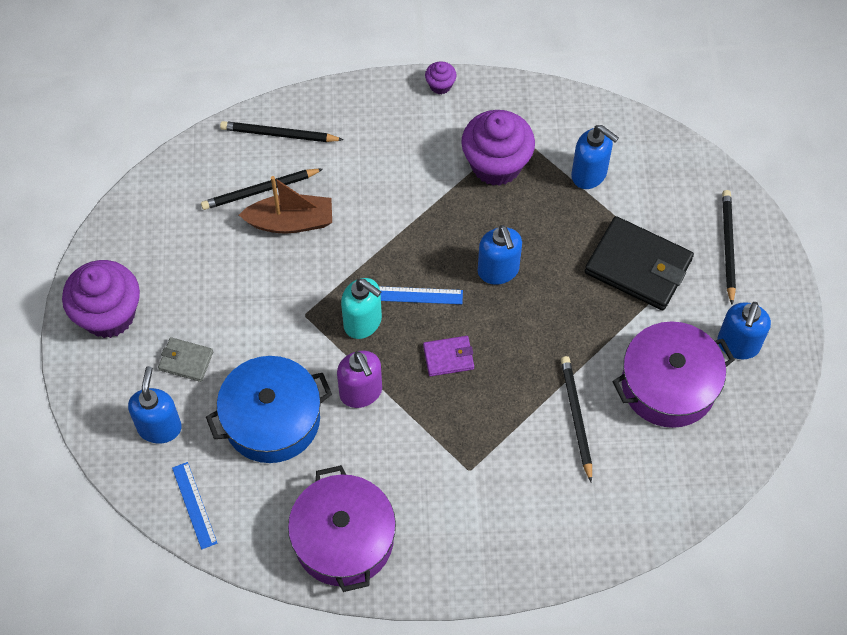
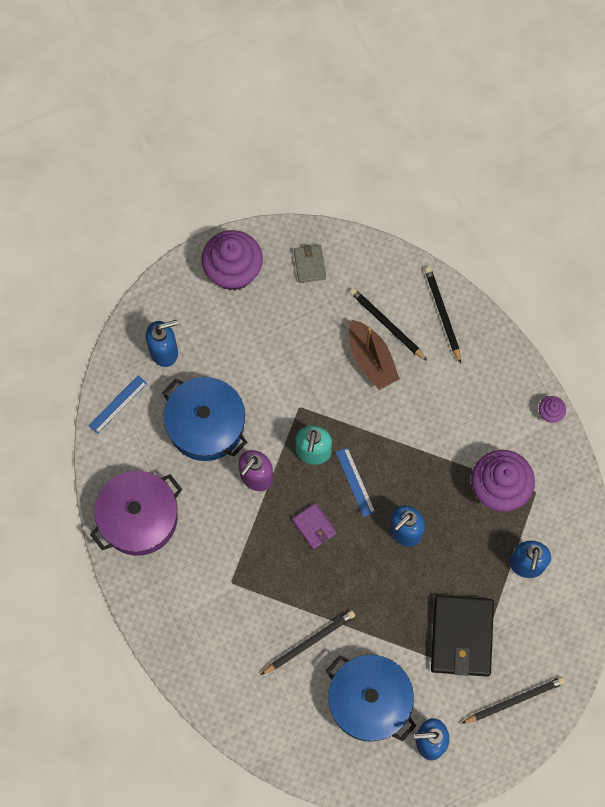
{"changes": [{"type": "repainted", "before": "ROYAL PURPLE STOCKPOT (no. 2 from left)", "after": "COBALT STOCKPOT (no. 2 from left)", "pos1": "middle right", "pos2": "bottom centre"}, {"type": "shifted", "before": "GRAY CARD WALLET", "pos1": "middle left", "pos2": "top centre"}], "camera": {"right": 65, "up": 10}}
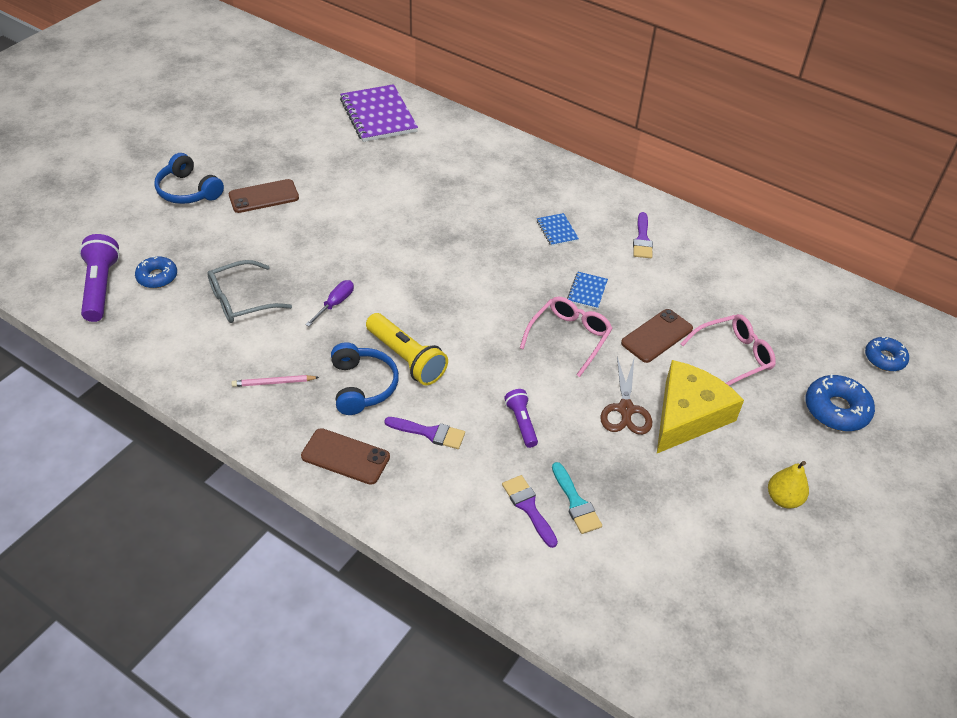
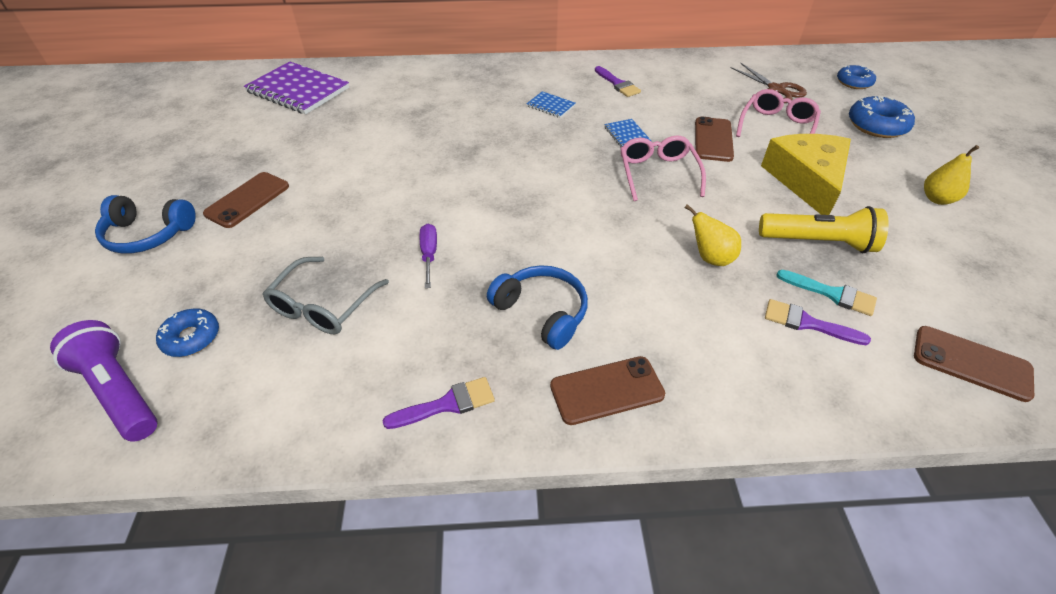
{"changes": [{"type": "shifted", "before": "GOLDEN POCKET TORCH", "pos1": "centre", "pos2": "middle right"}, {"type": "shifted", "before": "DARK BROWN SHEARS", "pos1": "centre", "pos2": "top right"}, {"type": "gone", "before": "ROSY LEAD PENCIL", "pos1": "middle left"}, {"type": "swapped", "before": "ROYAL PURPLE POCKET TORCH (no. 2 from left)", "after": "GOLDEN PEAR FRUIT (no. 1 from left)", "pos1": "centre", "pos2": "middle right"}, {"type": "shifted", "before": "ROYAL PURPLE BRUSH (no. 1 from left)", "pos1": "centre", "pos2": "bottom centre"}, {"type": "new", "after": "DARK BROWN PHONE (no. 4 from left)", "pos2": "middle right"}], "camera": {"right": -35, "up": 0}}
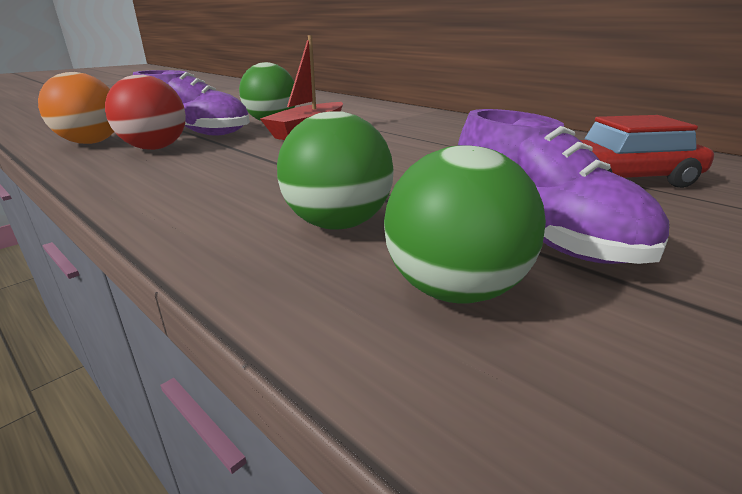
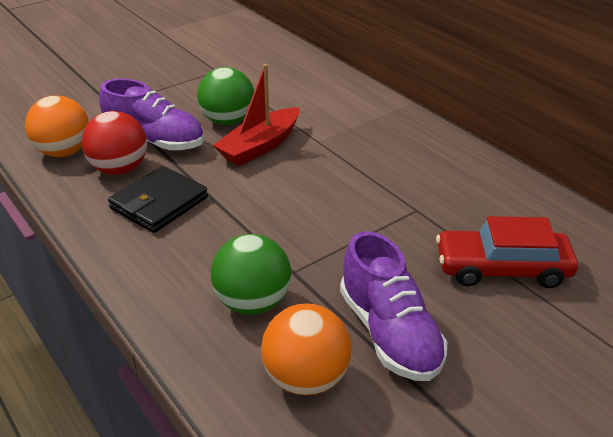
{"changes": [{"type": "repainted", "before": "LEAF-GREEN PLAY BALL (no. 3 from left)", "after": "ORANGE-COLOURED PLAY BALL (no. 2 from left)", "pos1": "centre", "pos2": "bottom centre"}, {"type": "new", "after": "JET-BLACK CARD WALLET", "pos2": "middle left"}], "camera": {"right": 10, "up": 10}}
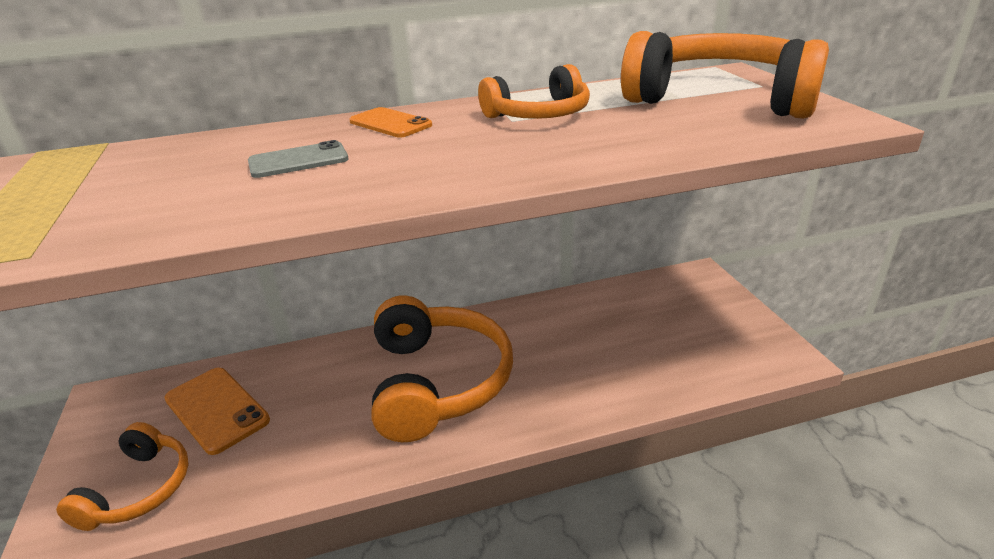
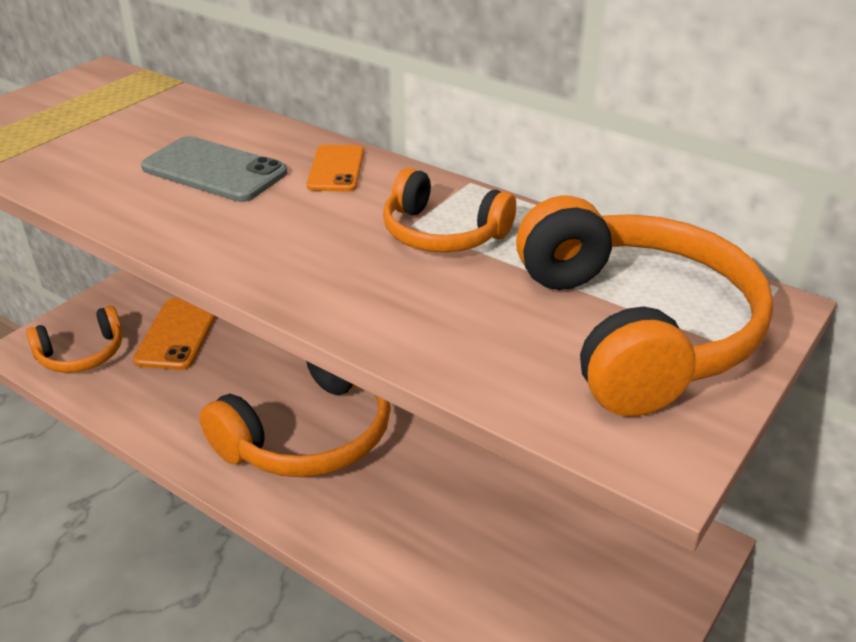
{"changes": [{"type": "scaled", "before": "GRAY PHONE", "pos1": "top left", "pos2": "top left", "scale": 1.55}], "camera": {"right": 50, "up": 5}}
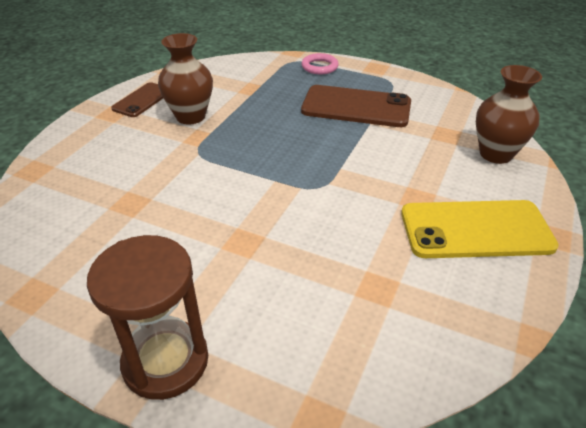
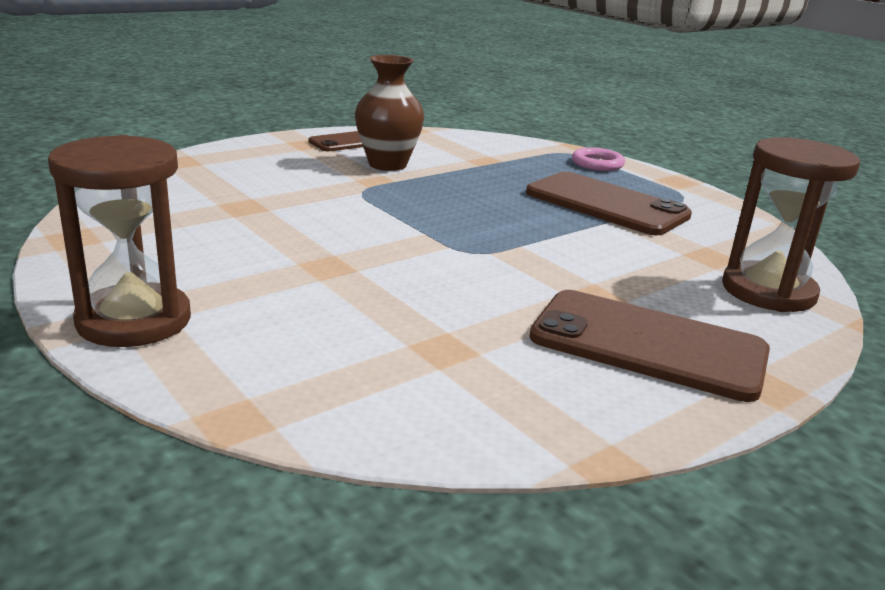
{"changes": [{"type": "swapped", "before": "DARK BROWN VASE (no. 2 from left)", "after": "DARK BROWN HOURGLASS (no. 2 from left)", "pos1": "top right", "pos2": "middle right"}, {"type": "repainted", "before": "GOLDEN PHONE", "after": "DARK BROWN PHONE (no. 3 from left)", "pos1": "middle right", "pos2": "middle right"}], "camera": {"right": 25, "up": -15}}
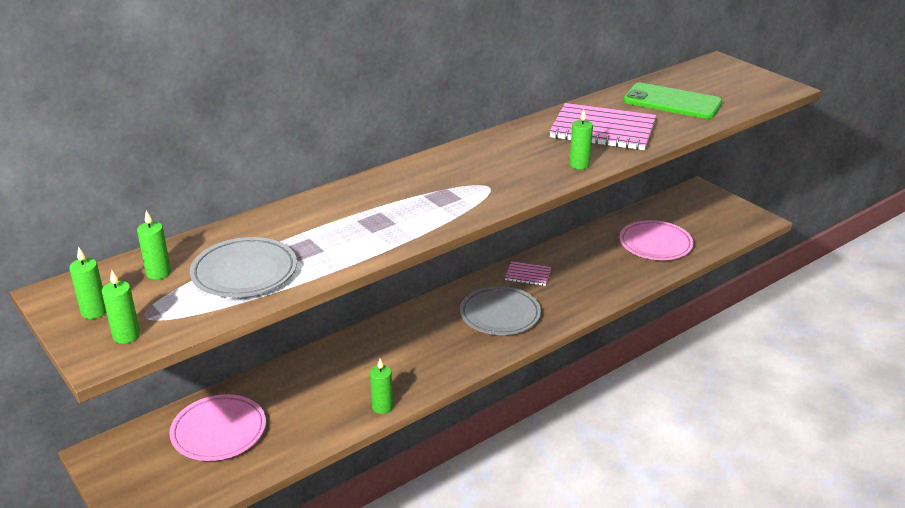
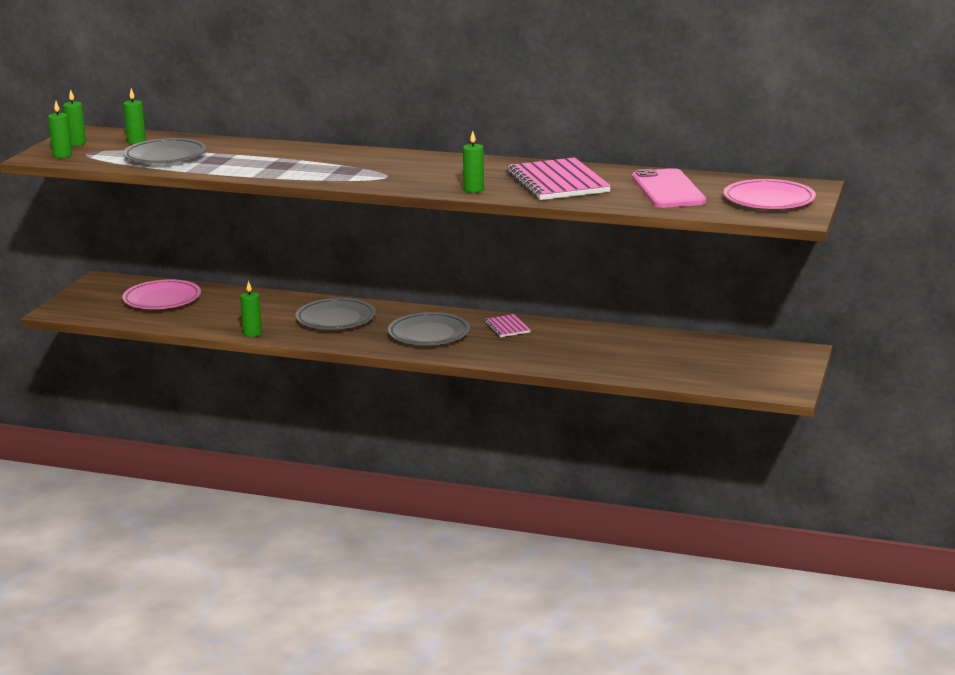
{"changes": [{"type": "repainted", "before": "LEAF-GREEN PHONE", "after": "ROSY PHONE", "pos1": "top right", "pos2": "top right"}, {"type": "shifted", "before": "ROSY DINNER PLATE (no. 2 from left)", "pos1": "middle right", "pos2": "top right"}, {"type": "new", "after": "GRAY DINNER PLATE (no. 2 from left)", "pos2": "centre"}], "camera": {"right": 55, "up": -10}}
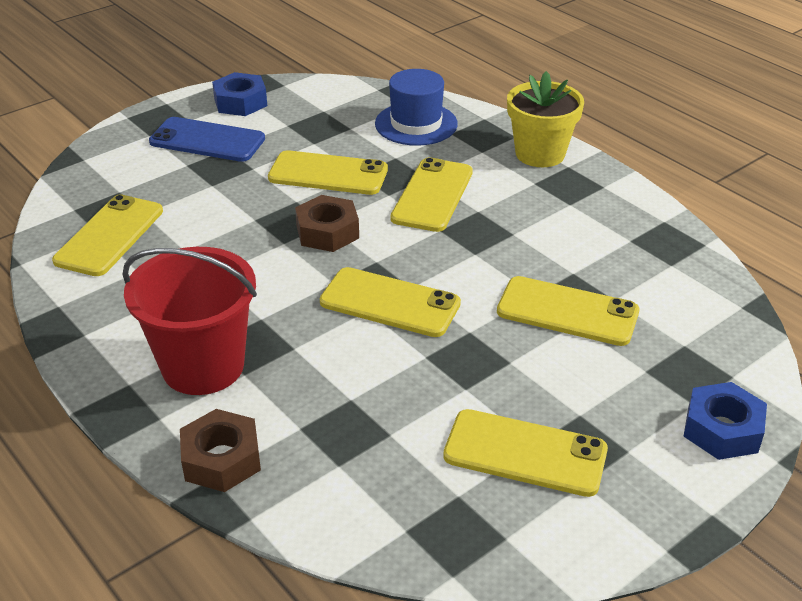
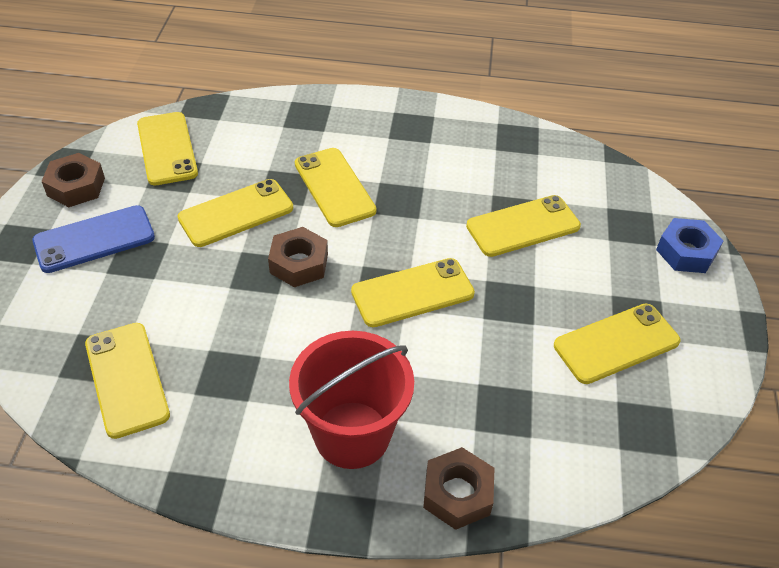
{"changes": [{"type": "gone", "before": "COBALT TALL HAT", "pos1": "top centre"}, {"type": "gone", "before": "GOLDEN PLANT POT", "pos1": "top right"}, {"type": "repainted", "before": "COBALT HEX NUT (no. 1 from left)", "after": "DARK BROWN HEX NUT (no. 1 from left)", "pos1": "top left", "pos2": "top left"}, {"type": "new", "after": "GOLDEN PHONE (no. 2 from left)", "pos2": "top left"}], "camera": {"right": -45, "up": 10}}
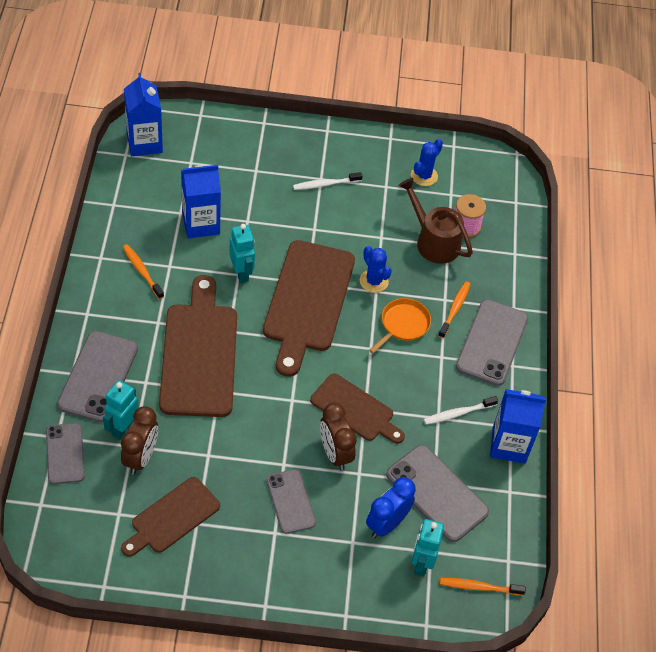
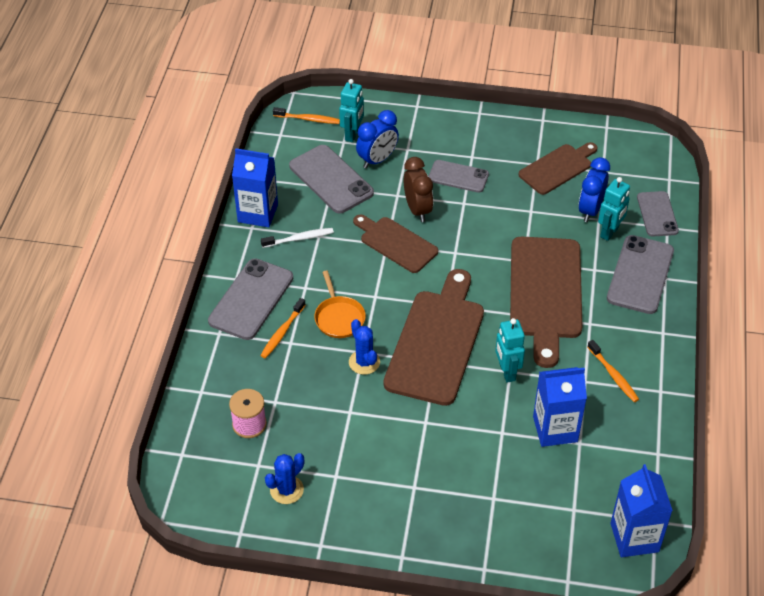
{"changes": [{"type": "gone", "before": "WHITE TOOTH BRUSH (no. 1 from left)", "pos1": "top centre"}, {"type": "gone", "before": "DARK BROWN SPRINKLING CAN", "pos1": "centre"}, {"type": "rotated", "before": "ORANGE-COLOURED PAN", "pos1": "centre", "pos2": "centre", "turn": -60}, {"type": "repainted", "before": "DARK BROWN ALARM CLOCK (no. 1 from left)", "after": "COBALT ALARM CLOCK (no. 2 from left)", "pos1": "bottom left", "pos2": "top right"}, {"type": "rotated", "before": "GRAY PHONE (no. 3 from left)", "pos1": "bottom centre", "pos2": "top centre", "turn": -60}], "camera": {"right": -170, "up": -5}}
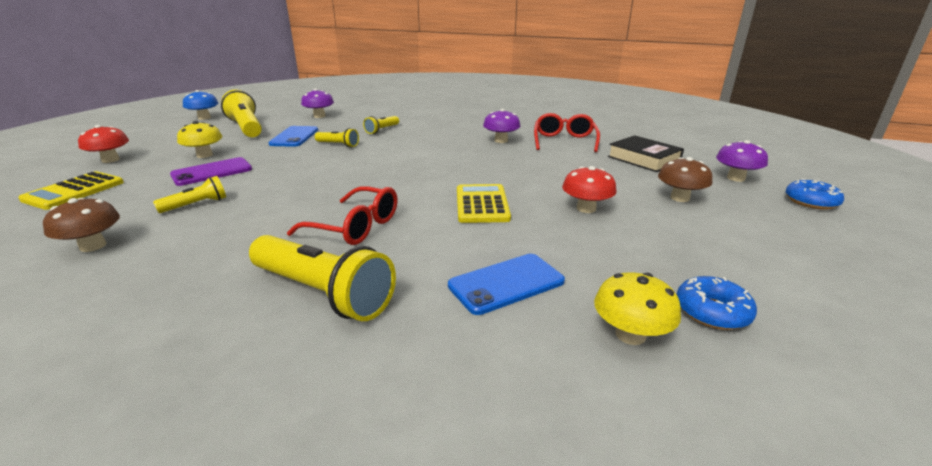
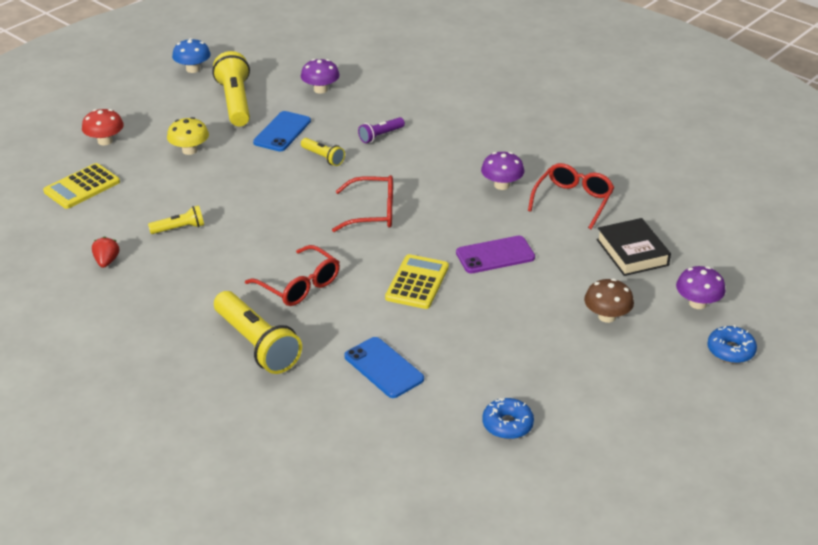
{"changes": [{"type": "repainted", "before": "GOLDEN POCKET TORCH (no. 5 from left)", "after": "ROYAL PURPLE POCKET TORCH", "pos1": "top centre", "pos2": "top centre"}, {"type": "shifted", "before": "ROYAL PURPLE PHONE", "pos1": "middle left", "pos2": "centre"}, {"type": "gone", "before": "SCARLET TOADSTOOL (no. 2 from left)", "pos1": "centre"}, {"type": "swapped", "before": "DARK BROWN TOADSTOOL (no. 1 from left)", "after": "SCARLET TOY STRAWBERRY", "pos1": "middle left", "pos2": "middle left"}, {"type": "rotated", "before": "COBALT PHONE (no. 2 from left)", "pos1": "centre", "pos2": "bottom centre", "turn": 60}, {"type": "gone", "before": "GOLDEN TOADSTOOL (no. 2 from left)", "pos1": "middle right"}, {"type": "new", "after": "SCARLET EYEGLASSES (no. 2 from left)", "pos2": "centre"}], "camera": {"right": 20, "up": 10}}
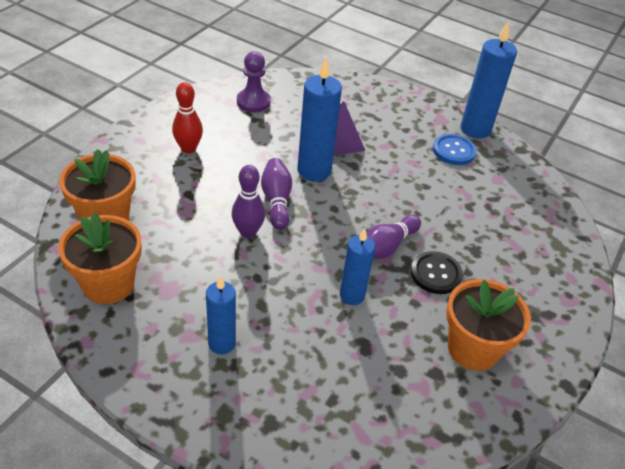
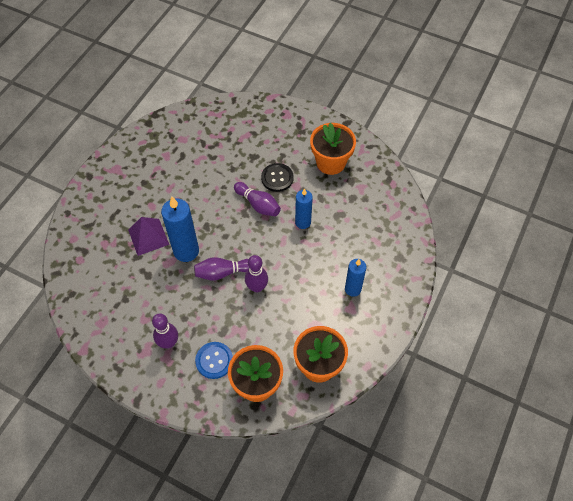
{"changes": [{"type": "gone", "before": "COBALT CANDLE (no. 4 from left)", "pos1": "top right"}, {"type": "gone", "before": "ROYAL PURPLE GAME PAWN", "pos1": "top centre"}, {"type": "repainted", "before": "SCARLET TENPIN", "after": "ROYAL PURPLE TENPIN (no. 1 from left)", "pos1": "top left", "pos2": "middle left"}, {"type": "shifted", "before": "COBALT SHIRT BUTTON", "pos1": "top right", "pos2": "bottom centre"}], "camera": {"right": -90, "up": 15}}
